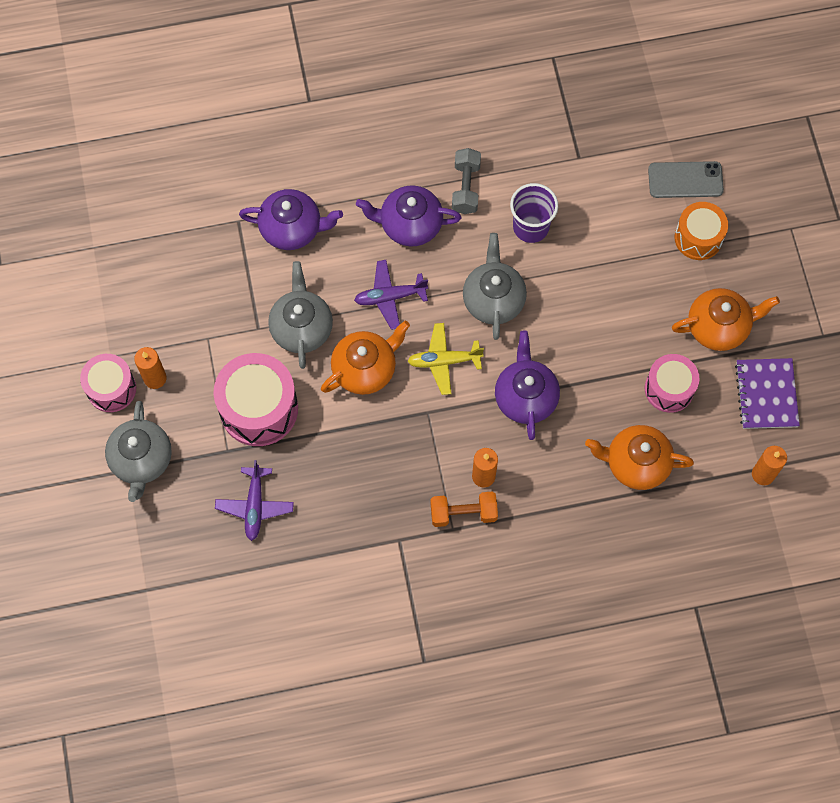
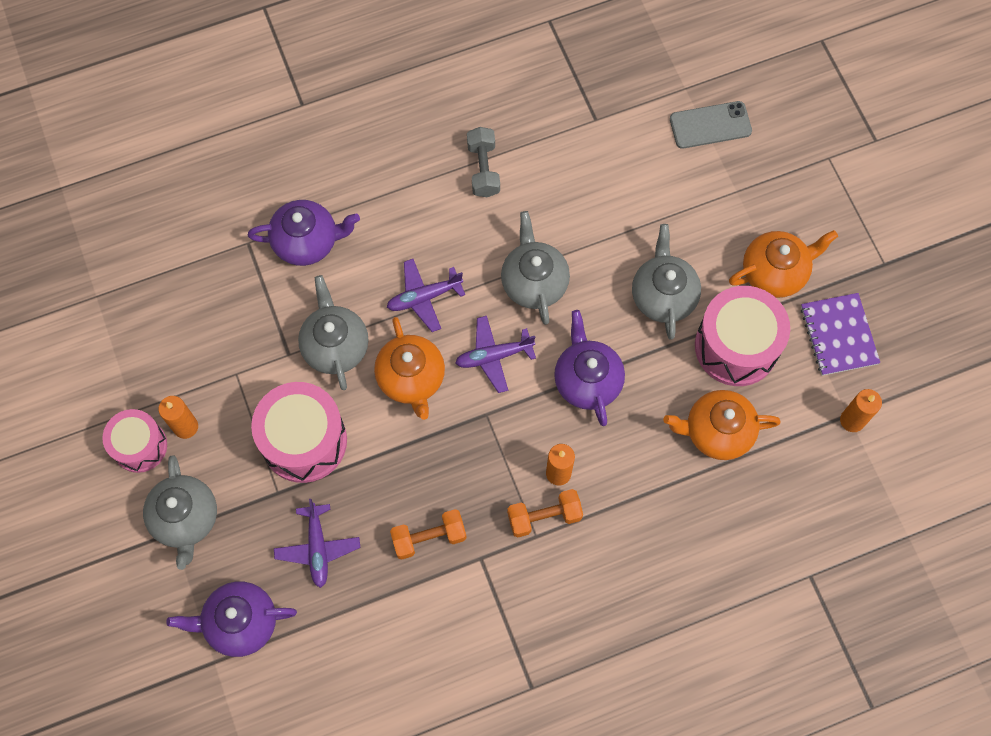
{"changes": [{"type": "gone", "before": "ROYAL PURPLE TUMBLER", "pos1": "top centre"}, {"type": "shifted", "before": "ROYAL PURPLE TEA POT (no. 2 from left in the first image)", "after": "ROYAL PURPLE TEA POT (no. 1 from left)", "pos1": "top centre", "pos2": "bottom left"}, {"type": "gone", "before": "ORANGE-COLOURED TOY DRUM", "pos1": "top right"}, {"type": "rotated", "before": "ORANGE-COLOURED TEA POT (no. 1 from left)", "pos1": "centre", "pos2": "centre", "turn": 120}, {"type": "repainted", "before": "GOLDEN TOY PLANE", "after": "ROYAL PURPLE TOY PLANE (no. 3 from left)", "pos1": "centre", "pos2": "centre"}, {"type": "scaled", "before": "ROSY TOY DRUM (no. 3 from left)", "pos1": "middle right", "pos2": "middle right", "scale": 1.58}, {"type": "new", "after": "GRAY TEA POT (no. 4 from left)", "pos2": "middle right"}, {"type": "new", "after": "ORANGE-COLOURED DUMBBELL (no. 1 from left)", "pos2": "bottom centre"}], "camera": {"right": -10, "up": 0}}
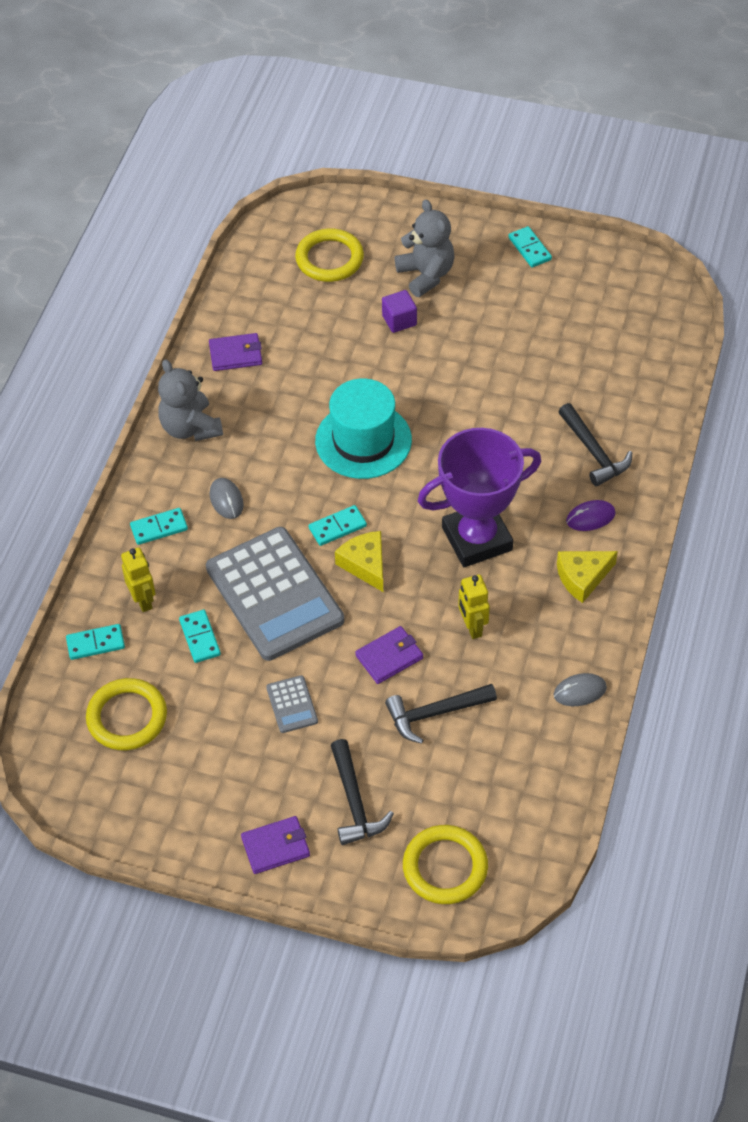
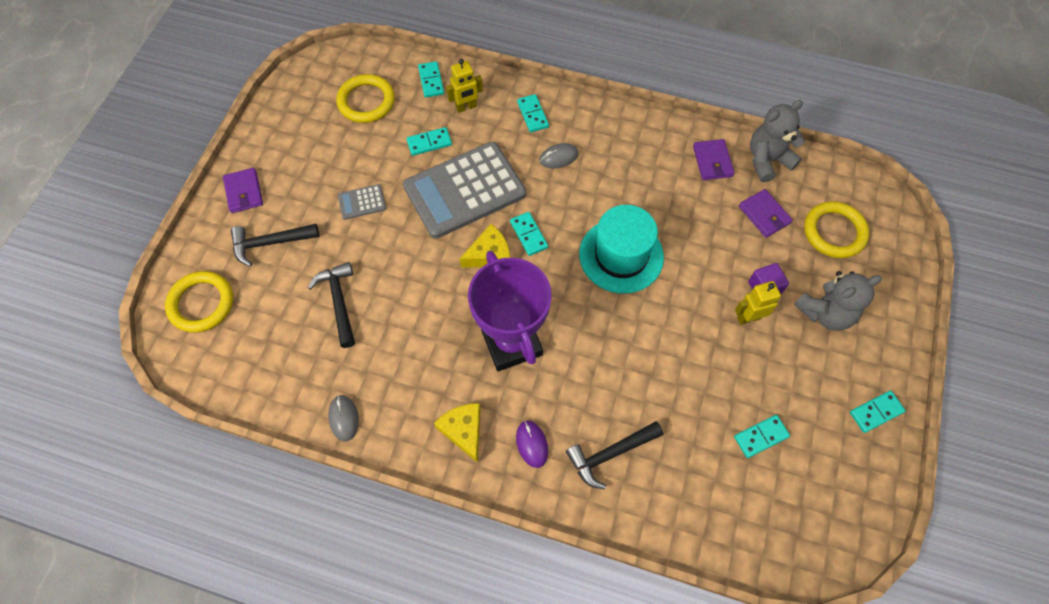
{"changes": [{"type": "shifted", "before": "GRAY STUFFED BEAR (no. 1 from left)", "pos1": "middle left", "pos2": "top right"}, {"type": "shifted", "before": "GOLDEN ROBOT (no. 2 from left)", "pos1": "centre", "pos2": "middle right"}, {"type": "shifted", "before": "ROYAL PURPLE CARD WALLET (no. 3 from left)", "pos1": "centre", "pos2": "middle right"}, {"type": "new", "after": "TURQUOISE DOMINO TILE (no. 5 from left)", "pos2": "bottom right"}], "camera": {"right": 90, "up": 10}}
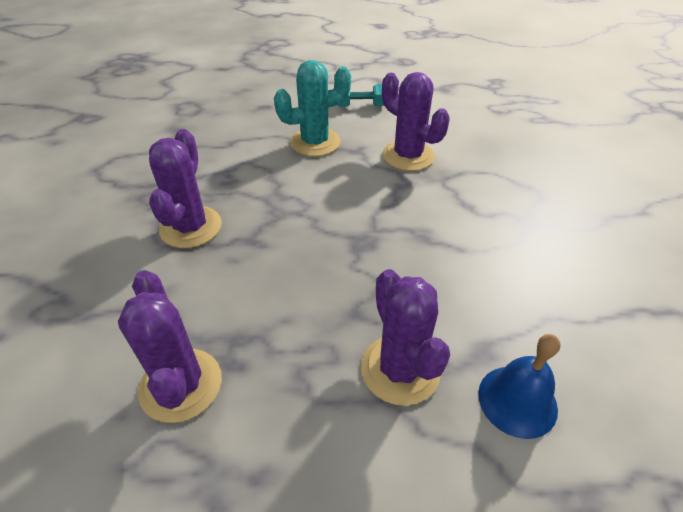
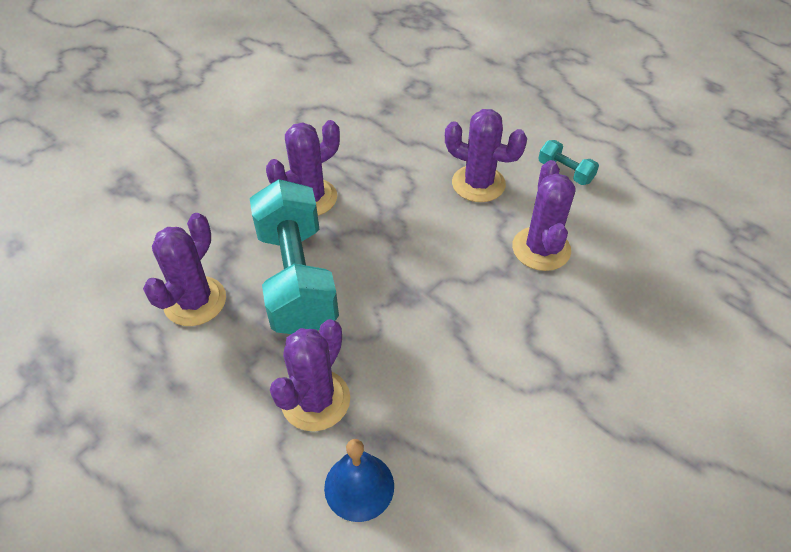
{"changes": [{"type": "repainted", "before": "TURQUOISE CACTUS", "after": "ROYAL PURPLE CACTUS (no. 4 from left)", "pos1": "top centre", "pos2": "top centre"}, {"type": "new", "after": "TURQUOISE DUMBBELL (no. 1 from left)", "pos2": "centre"}], "camera": {"right": 45, "up": 5}}
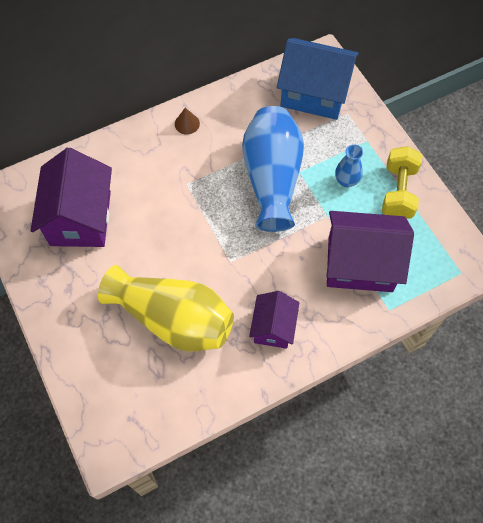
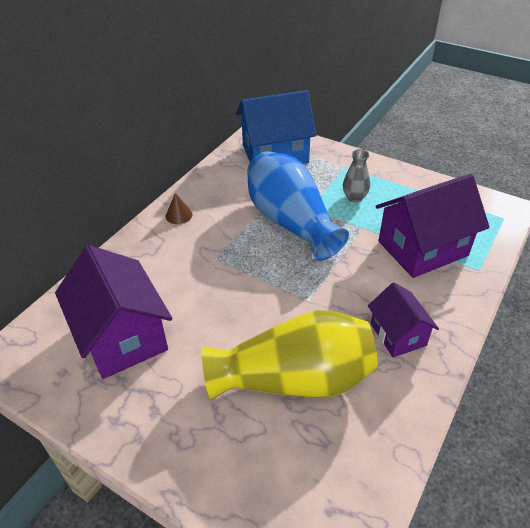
{"changes": [{"type": "repainted", "before": "COBALT VASE (no. 2 from left)", "after": "GRAY VASE", "pos1": "top right", "pos2": "middle right"}, {"type": "gone", "before": "GOLDEN DUMBBELL", "pos1": "middle right"}], "camera": {"right": -30, "up": -20}}
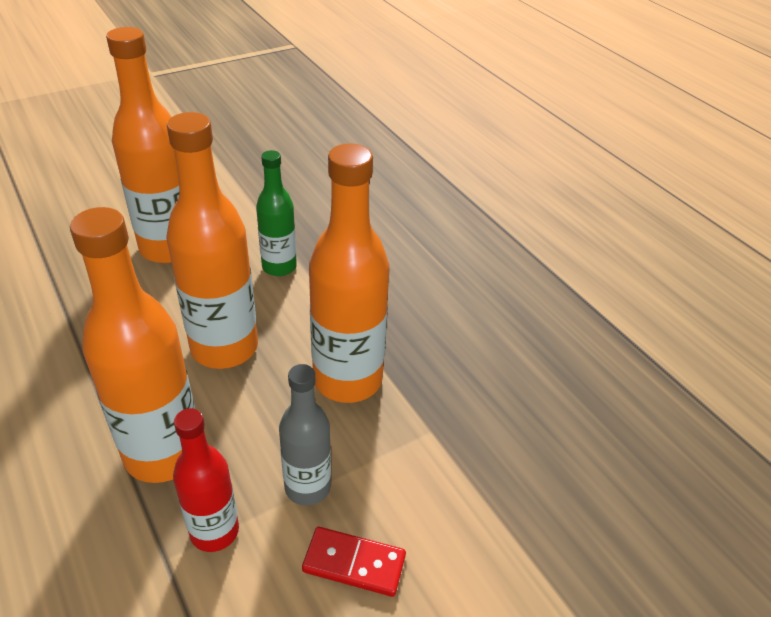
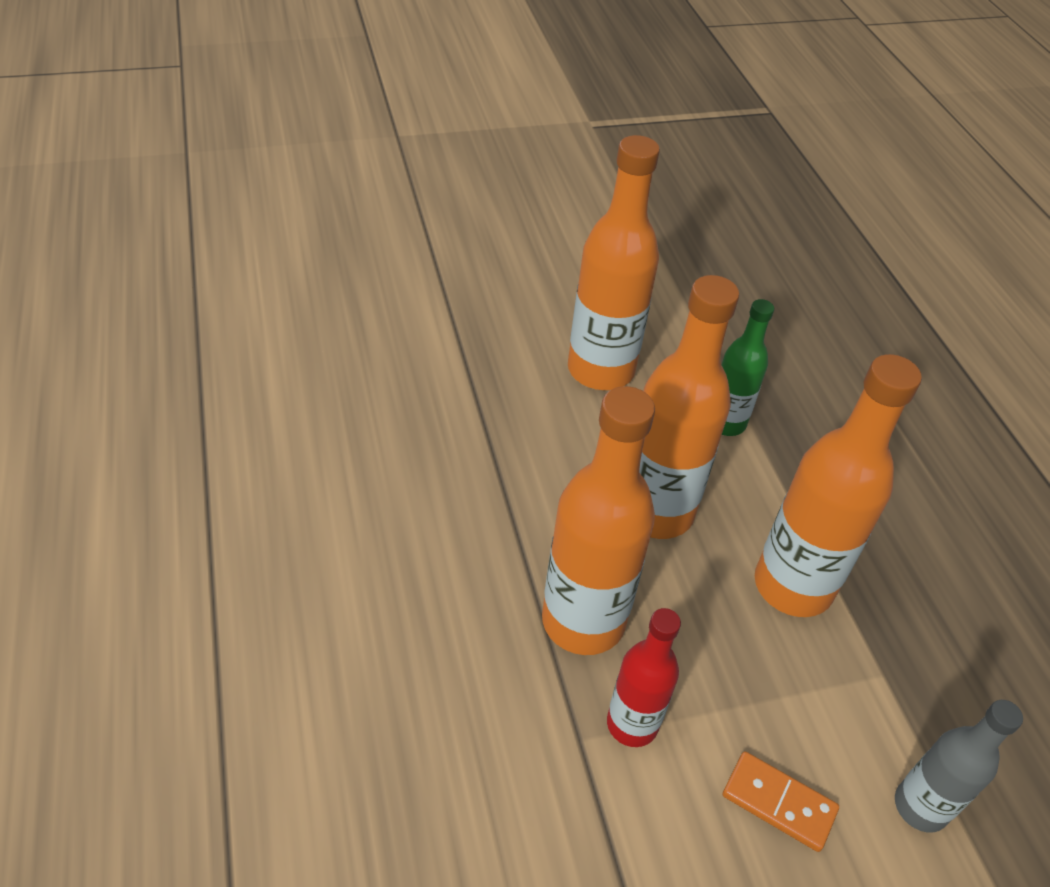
{"changes": [{"type": "shifted", "before": "GRAY DRINK BOTTLE", "pos1": "bottom centre", "pos2": "bottom right"}, {"type": "repainted", "before": "SCARLET DOMINO TILE", "after": "ORANGE-COLOURED DOMINO TILE", "pos1": "bottom centre", "pos2": "bottom right"}], "camera": {"right": 15, "up": 5}}
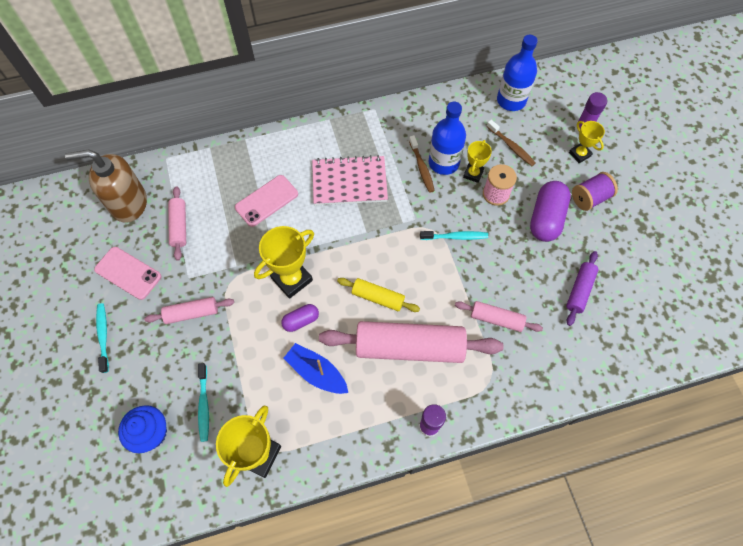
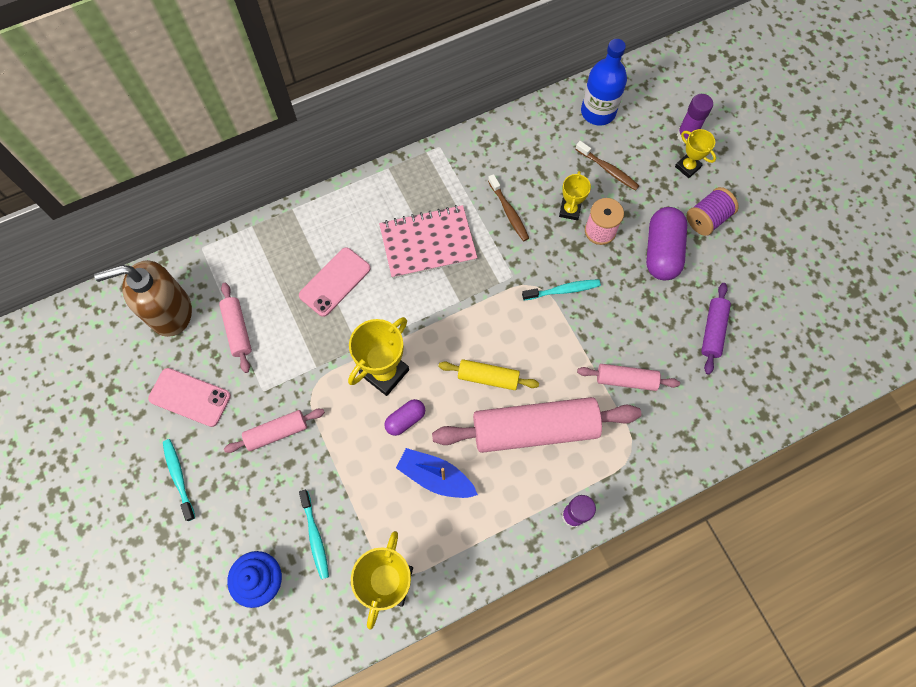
{"changes": [{"type": "gone", "before": "COBALT DRINK BOTTLE (no. 1 from left)", "pos1": "top centre"}], "camera": {"right": -10, "up": 5}}
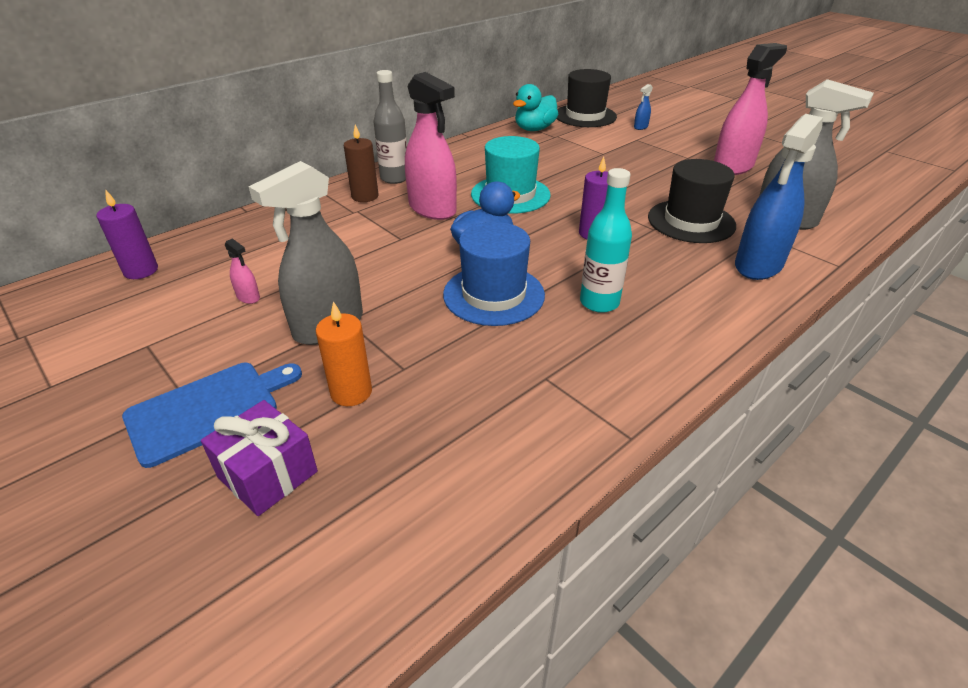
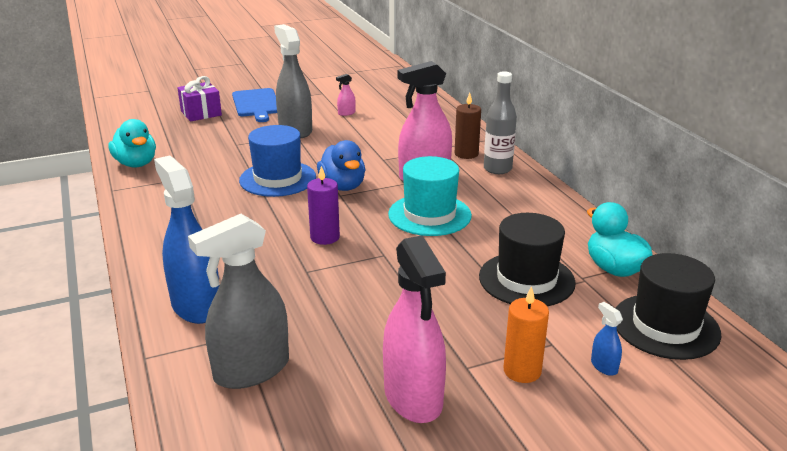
{"changes": [{"type": "shifted", "before": "JET-BLACK TALL HAT (no. 2 from left in the first image)", "after": "JET-BLACK TALL HAT (no. 1 from left)", "pos1": "top right", "pos2": "middle right"}, {"type": "gone", "before": "TURQUOISE DRINK BOTTLE", "pos1": "centre"}, {"type": "gone", "before": "ROYAL PURPLE CANDLE (no. 1 from left)", "pos1": "middle left"}, {"type": "shifted", "before": "ORANGE-COLOURED CANDLE", "pos1": "centre", "pos2": "bottom right"}, {"type": "new", "after": "TURQUOISE TOY DUCK (no. 1 from left)", "pos2": "top left"}], "camera": {"right": 110, "up": -10}}
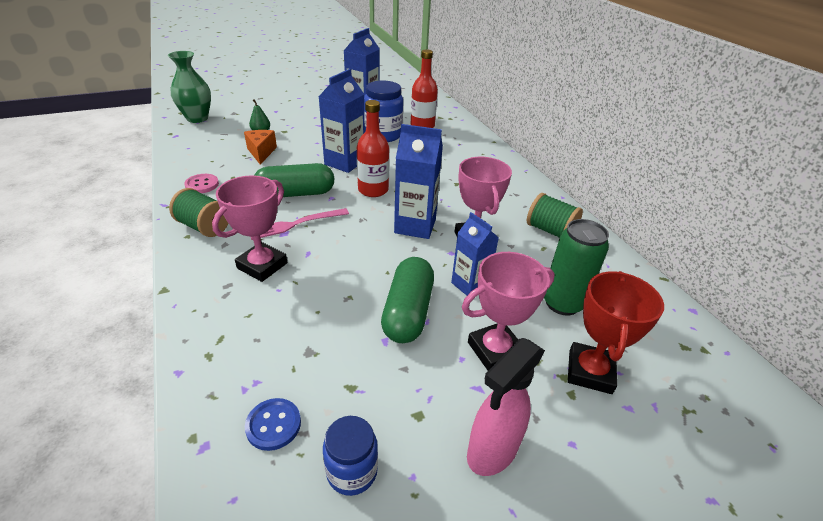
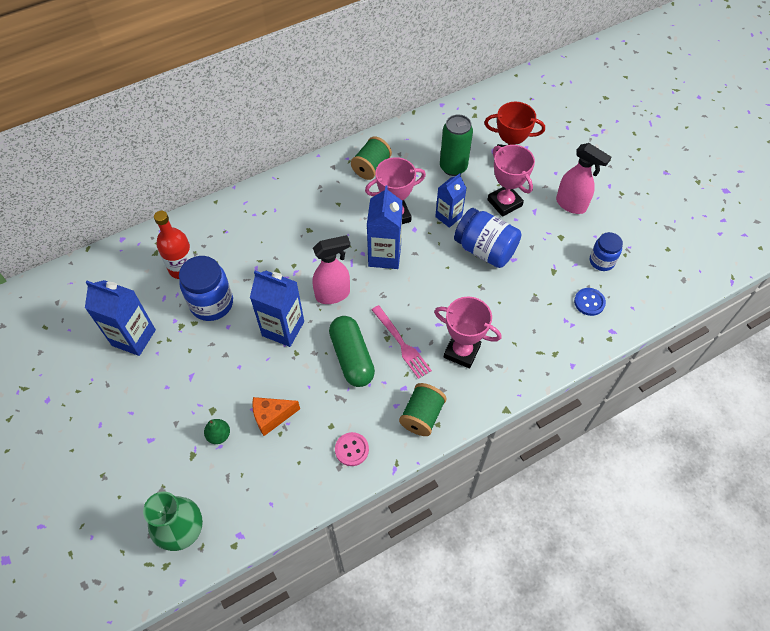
{"changes": [{"type": "swapped", "before": "SCARLET DRINK BOTTLE (no. 1 from left)", "after": "ROSY SPRAYER (no. 1 from left)", "pos1": "top centre", "pos2": "centre"}, {"type": "swapped", "before": "LEAF-GREEN CAPSULE (no. 2 from left)", "after": "COBALT JAM JAR (no. 2 from left)", "pos1": "centre", "pos2": "centre"}], "camera": {"right": -95, "up": 20}}
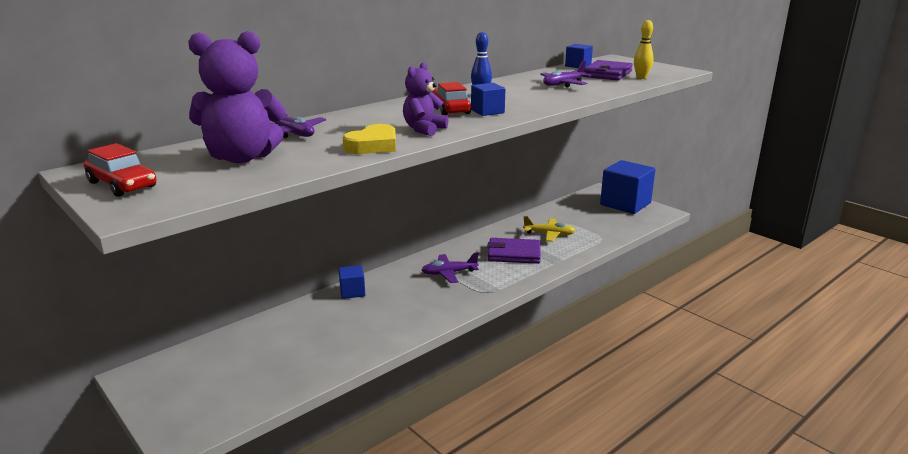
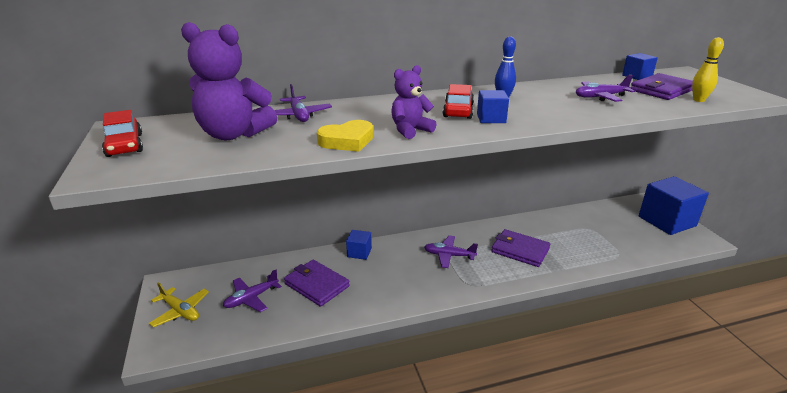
{"changes": [{"type": "shifted", "before": "GOLDEN TOY PLANE", "pos1": "centre", "pos2": "bottom left"}, {"type": "new", "after": "ROYAL PURPLE CARD WALLET (no. 1 from left)", "pos2": "bottom centre"}, {"type": "new", "after": "ROYAL PURPLE TOY PLANE (no. 1 from left)", "pos2": "bottom left"}], "camera": {"right": 25, "up": 5}}
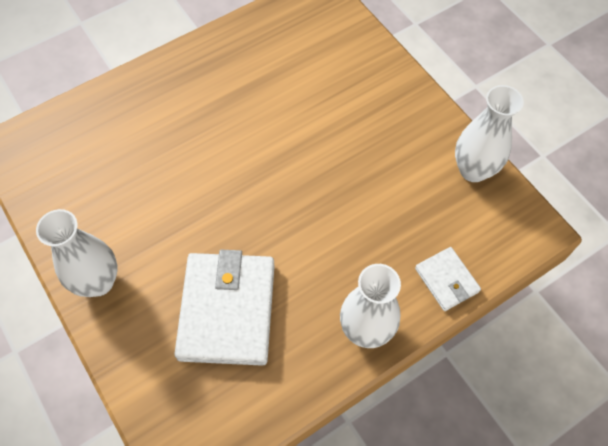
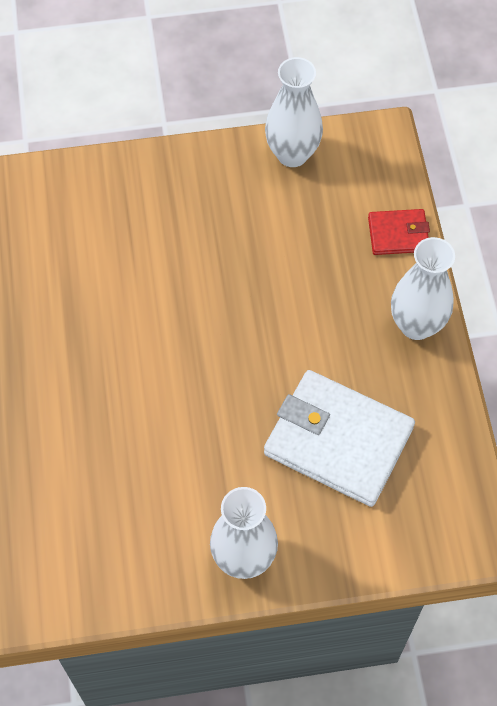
{"changes": [{"type": "repainted", "before": "WHITE CARD WALLET (no. 2 from left)", "after": "SCARLET CARD WALLET", "pos1": "middle right", "pos2": "top right"}], "camera": {"right": -65, "up": 0}}
